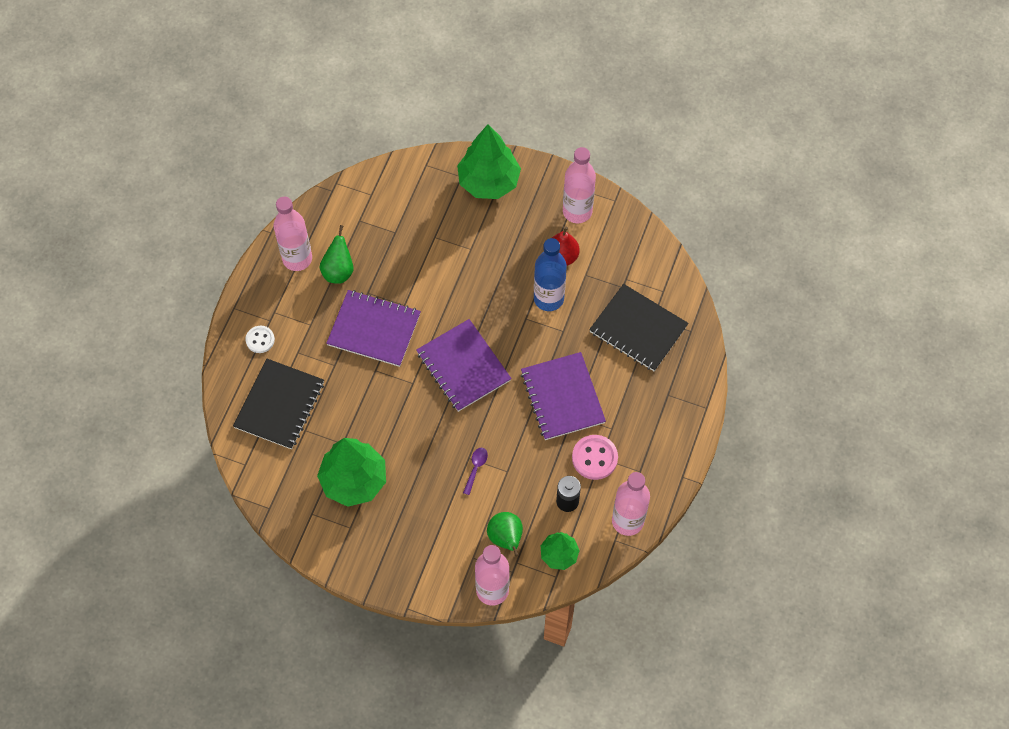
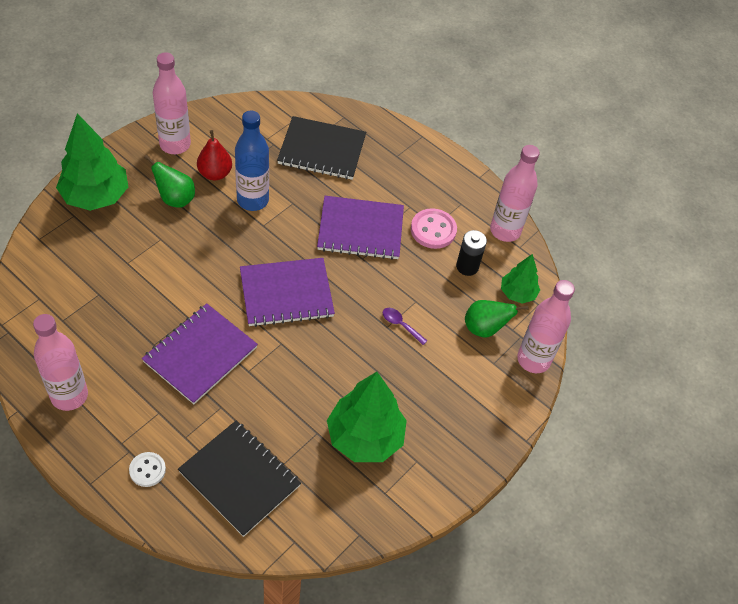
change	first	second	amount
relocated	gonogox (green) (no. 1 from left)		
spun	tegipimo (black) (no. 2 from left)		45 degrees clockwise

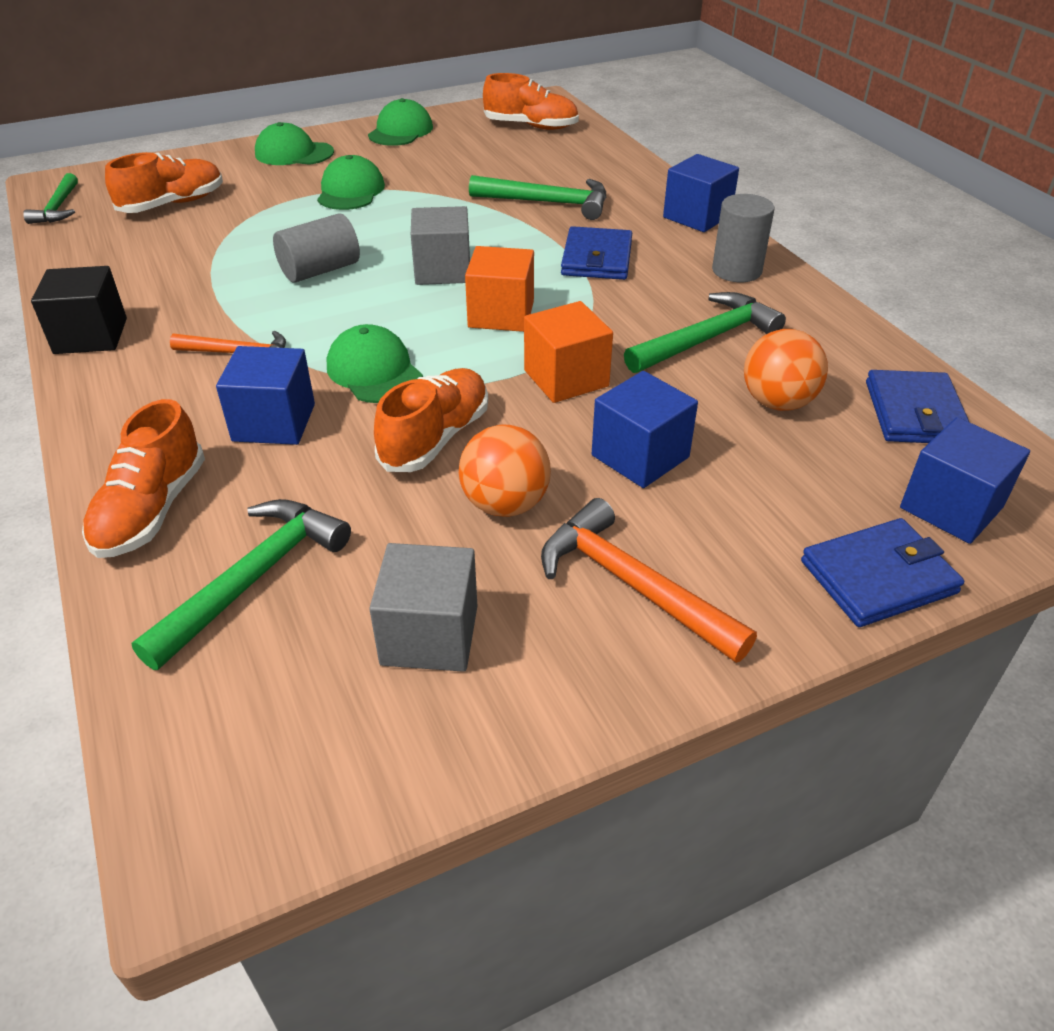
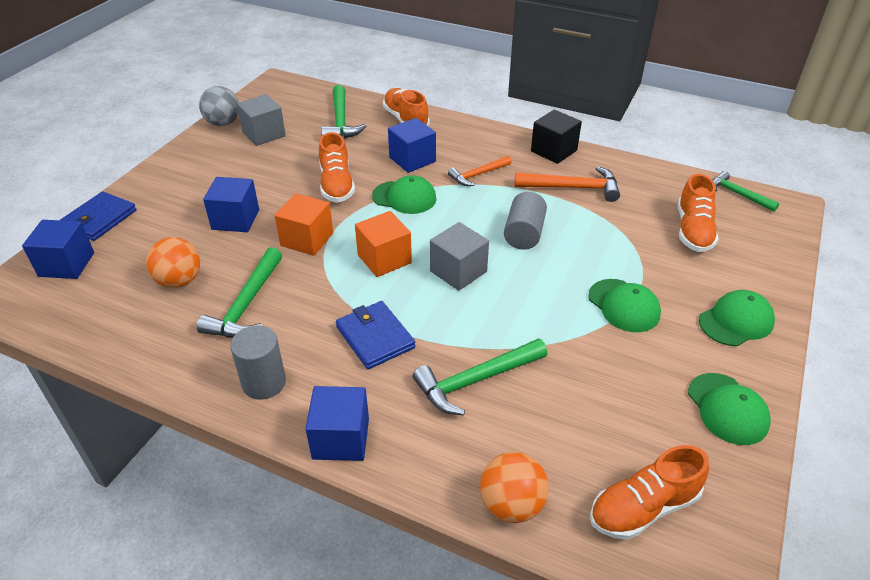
change	first	second	amount
relocated	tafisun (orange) (no. 1 from left in the first image)	tafisun (orange) (no. 2 from left)	
relocated	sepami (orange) (no. 2 from left)		
missing	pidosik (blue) (no. 3 from left)		
appeared		tafisun (grey)	

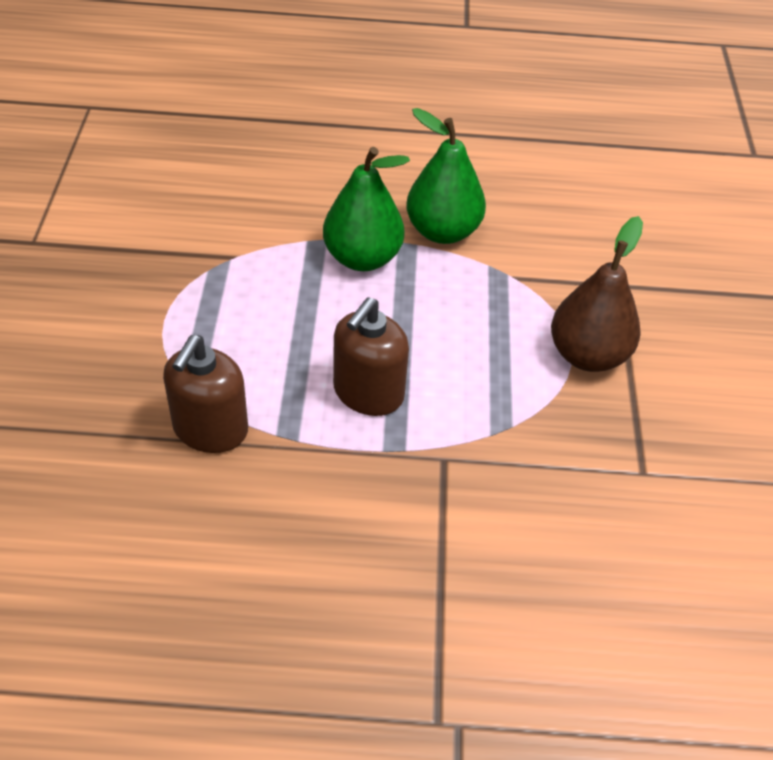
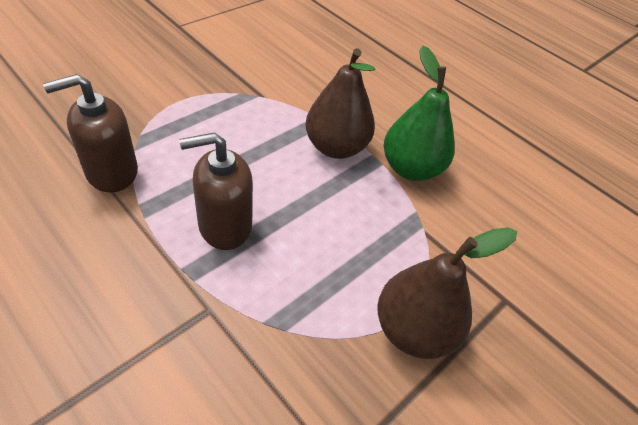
change	first	second	amount
colour	gonogox (green) (no. 1 from left)	gonogox (brown) (no. 1 from left)	

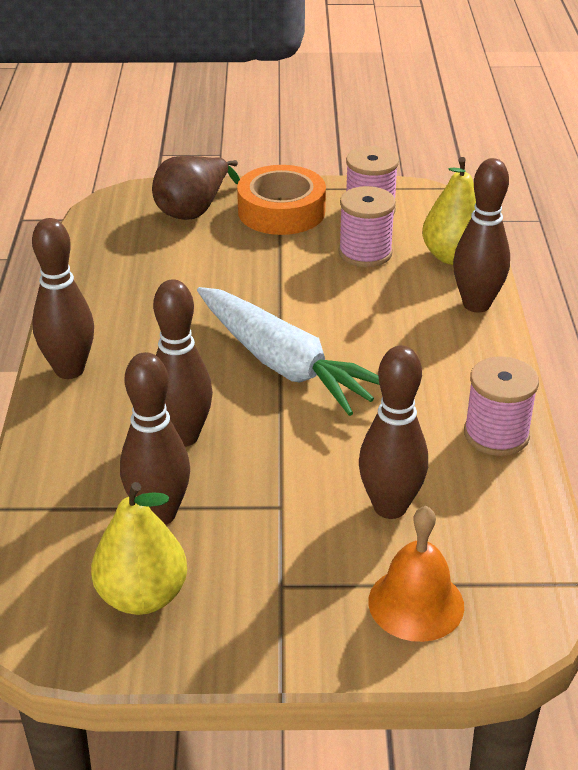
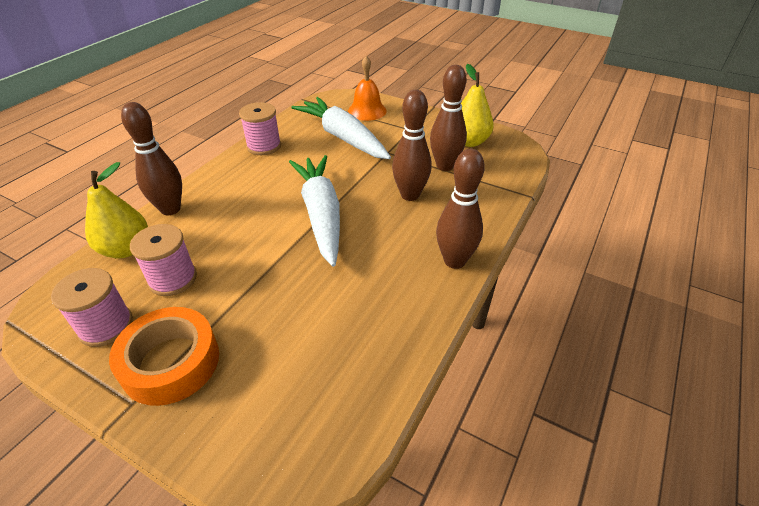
change	first	second	amount
missing	gonogox (brown)		
exchanged	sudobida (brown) (no. 4 from left)	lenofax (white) (no. 2 from left)	

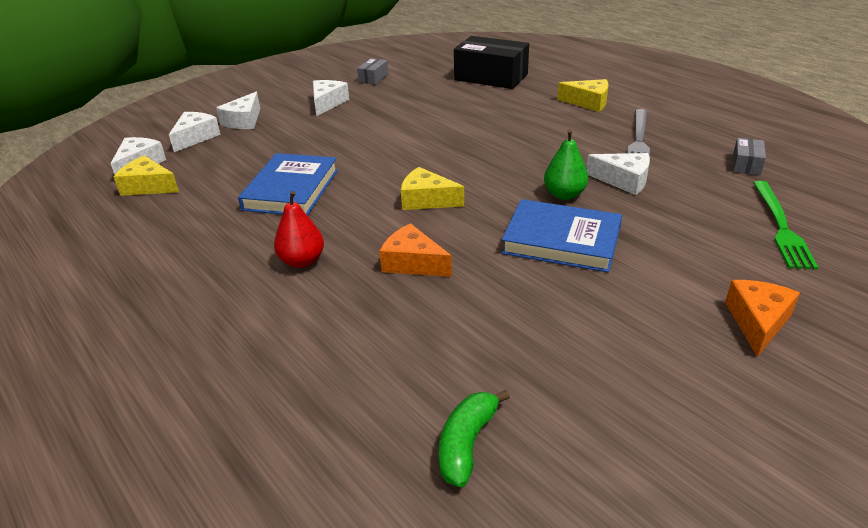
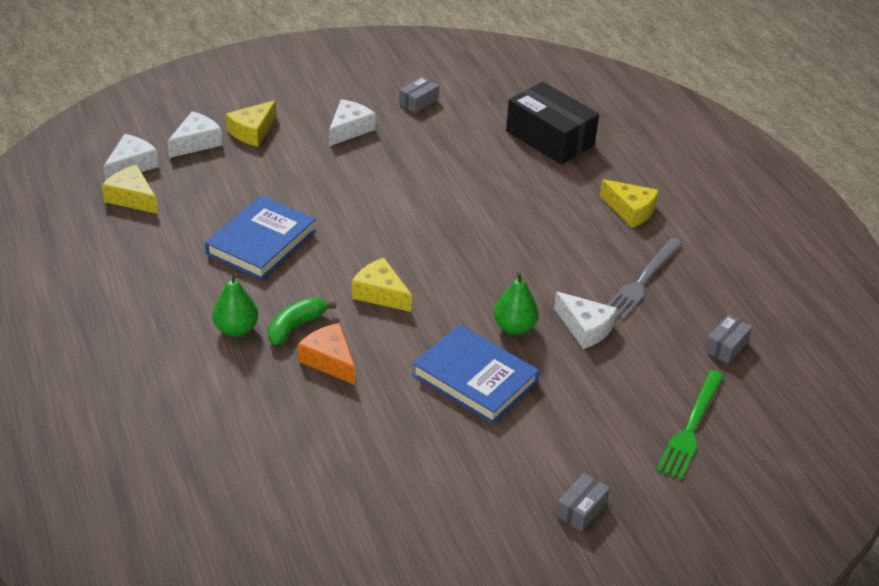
change	first	second	amount
colour	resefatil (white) (no. 3 from left)	resefatil (yellow) (no. 2 from left)	
colour	gonogox (red)	gonogox (green) (no. 1 from left)	
relocated	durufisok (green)		
exchanged	resefatil (orange) (no. 2 from left)	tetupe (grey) (no. 2 from left)	

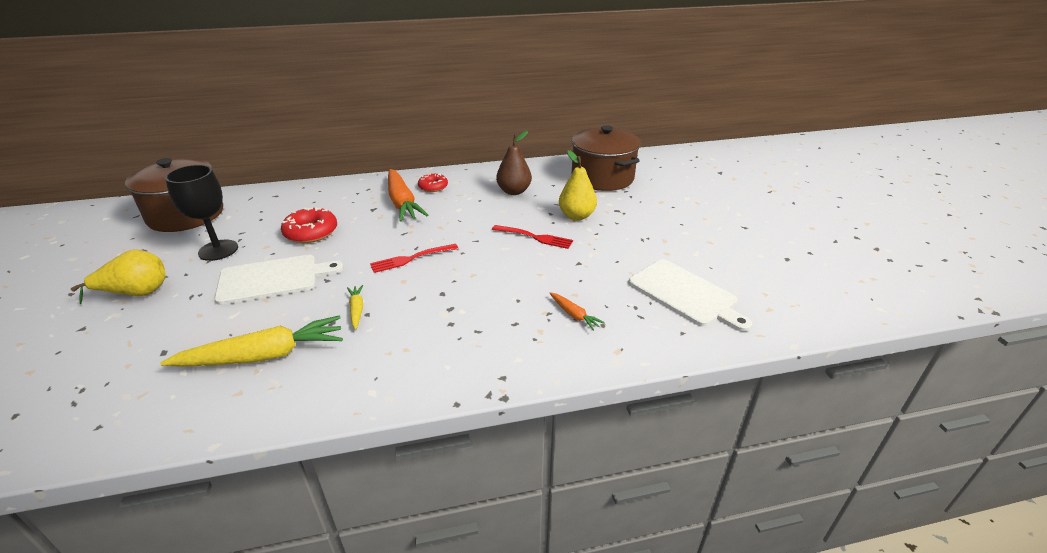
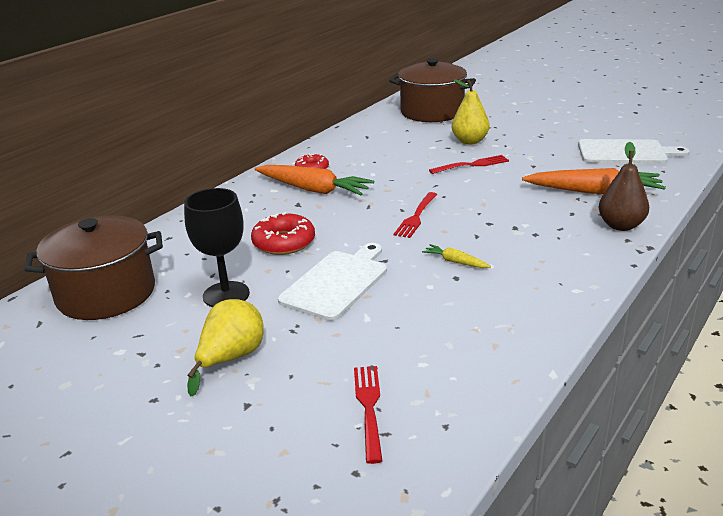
change	first	second	amount
missing	lenofax (yellow) (no. 1 from left)		
relocated	gonogox (brown)		
size	lenofax (orange) (no. 2 from left)		x2.17
appeared		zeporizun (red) (no. 1 from left)	

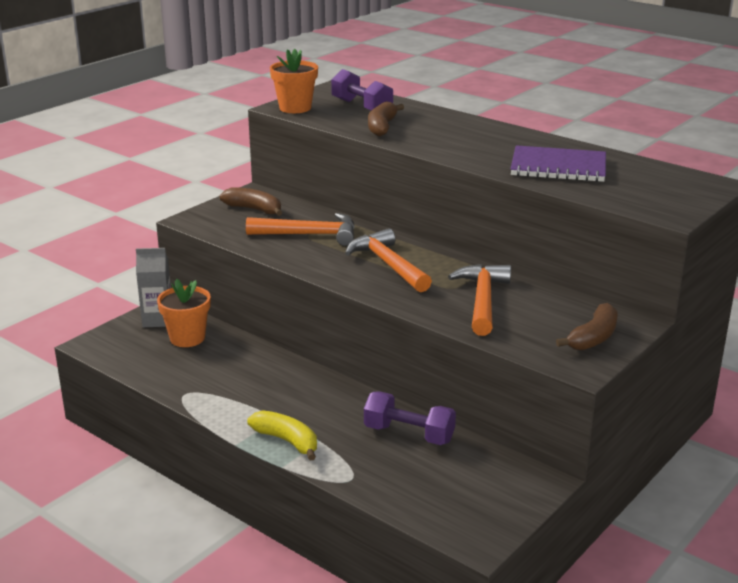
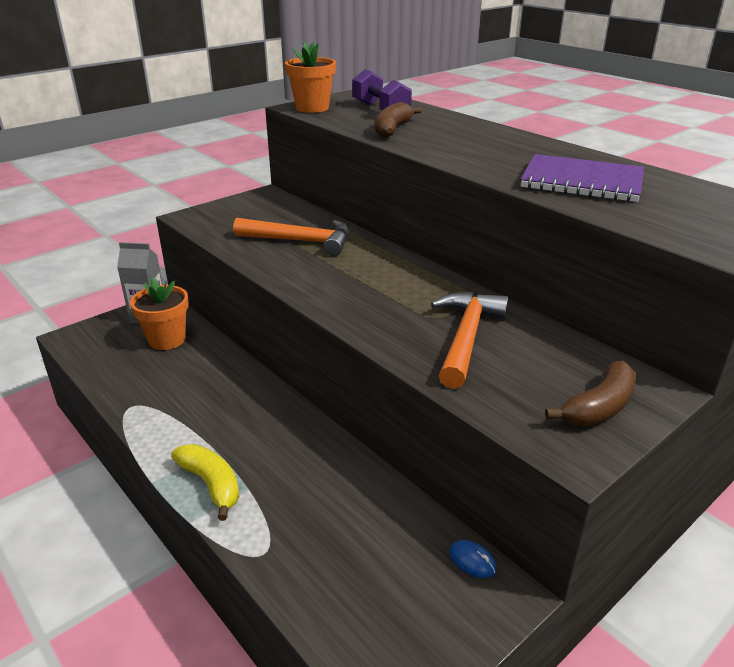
change	first	second	amount
missing	durufisok (brown) (no. 1 from left)		
missing	sepami (orange) (no. 2 from left)		
missing	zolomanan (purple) (no. 2 from left)		
appeared		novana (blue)	

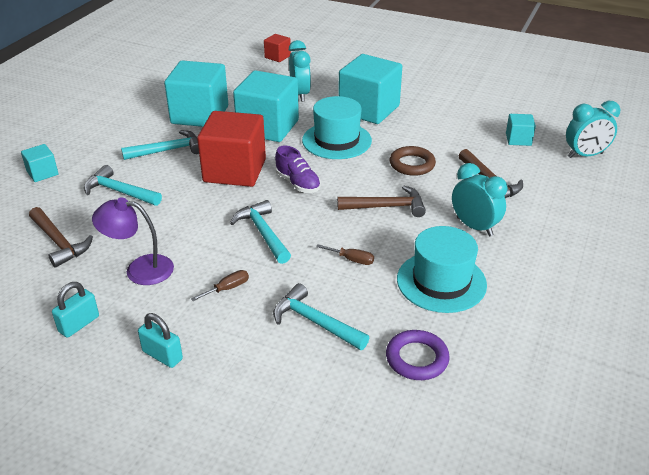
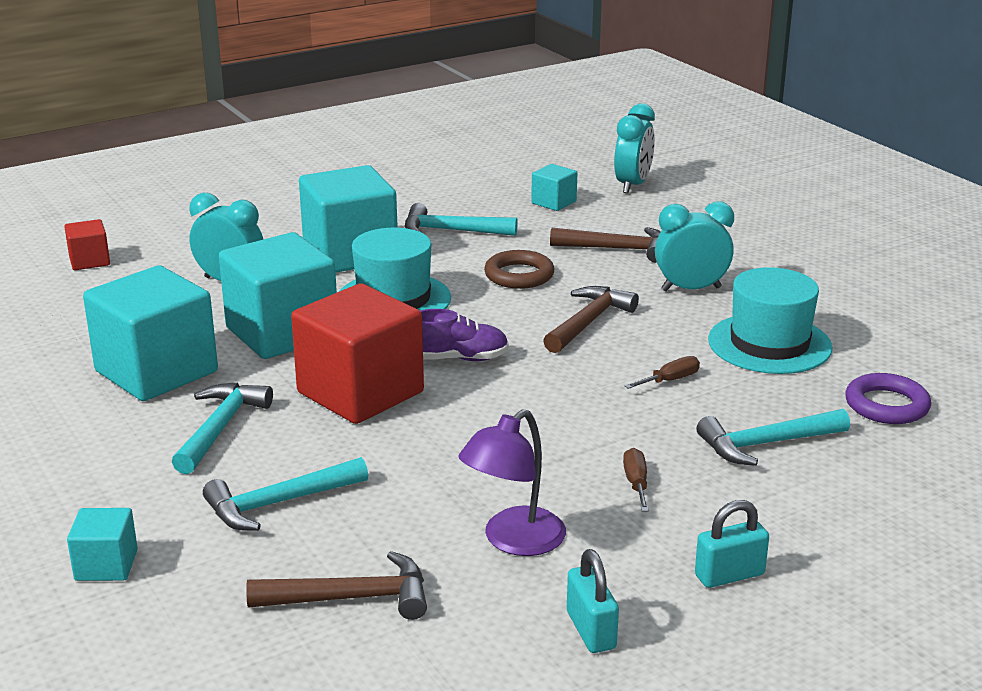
change	first	second	amount
relocated	sepami (turquoise) (no. 3 from left)		

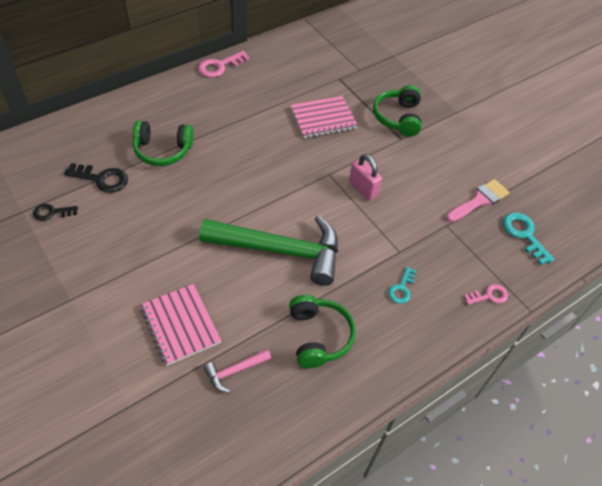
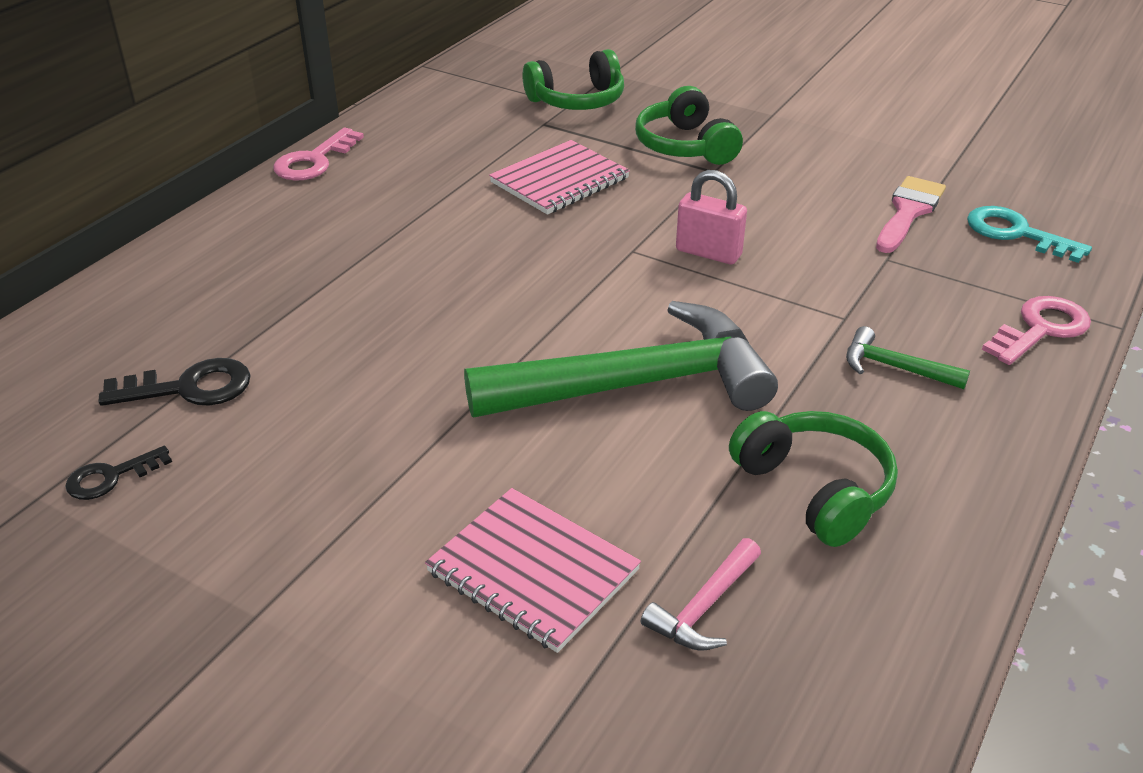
change	first	second	amount
relocated	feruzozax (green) (no. 1 from left)		
exchanged	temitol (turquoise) (no. 1 from left)	sepami (green) (no. 2 from left)	
size	temitol (pink) (no. 2 from left)		x1.55

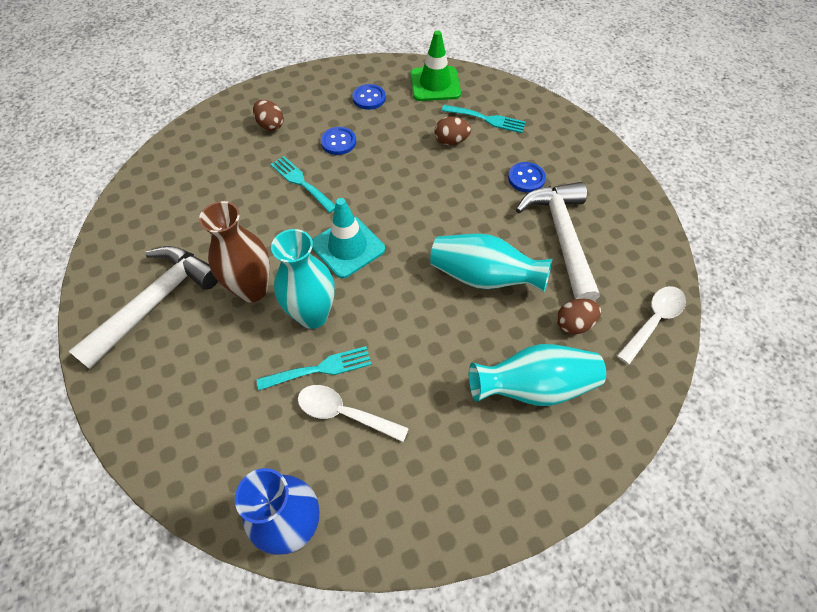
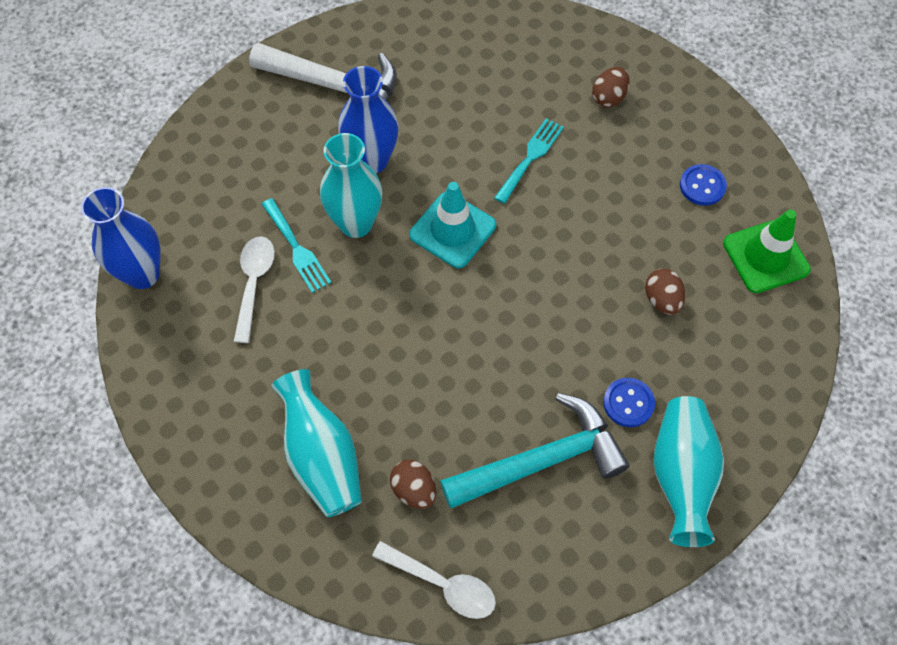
change	first	second	amount
colour	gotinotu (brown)	gotinotu (blue) (no. 2 from left)	
missing	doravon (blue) (no. 1 from left)		
relocated	gotinotu (turquoise) (no. 2 from left in the first image)	gotinotu (turquoise) (no. 3 from left)	
missing	zeporizun (turquoise) (no. 3 from left)		
colour	sepami (white) (no. 2 from left)	sepami (turquoise)	

